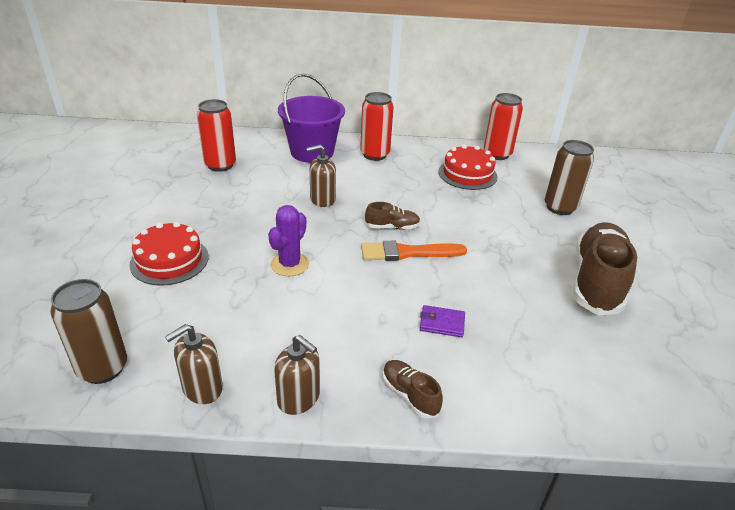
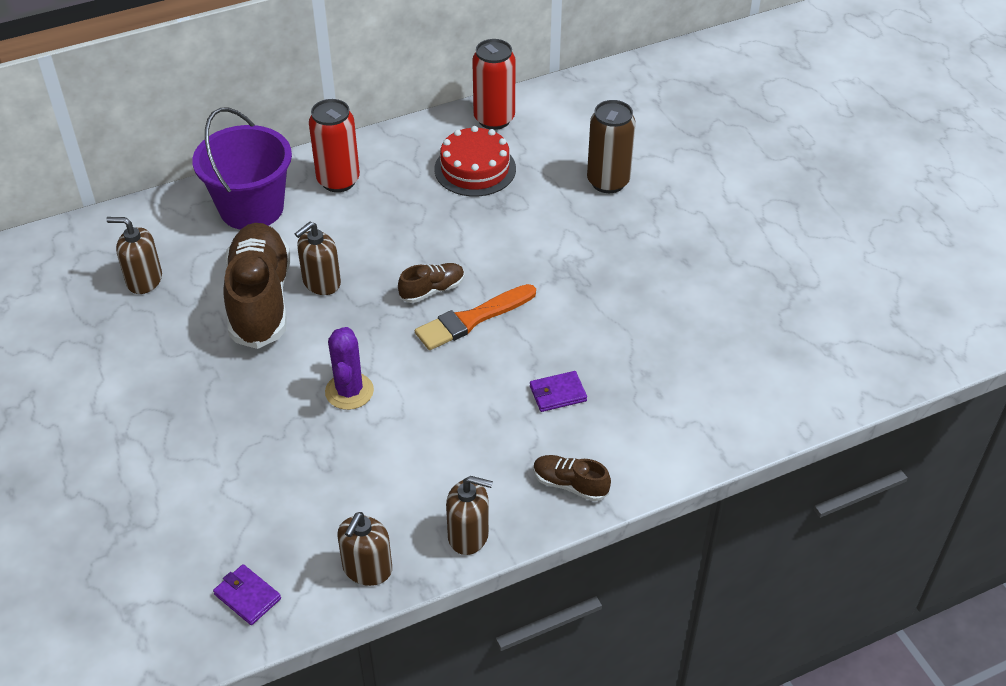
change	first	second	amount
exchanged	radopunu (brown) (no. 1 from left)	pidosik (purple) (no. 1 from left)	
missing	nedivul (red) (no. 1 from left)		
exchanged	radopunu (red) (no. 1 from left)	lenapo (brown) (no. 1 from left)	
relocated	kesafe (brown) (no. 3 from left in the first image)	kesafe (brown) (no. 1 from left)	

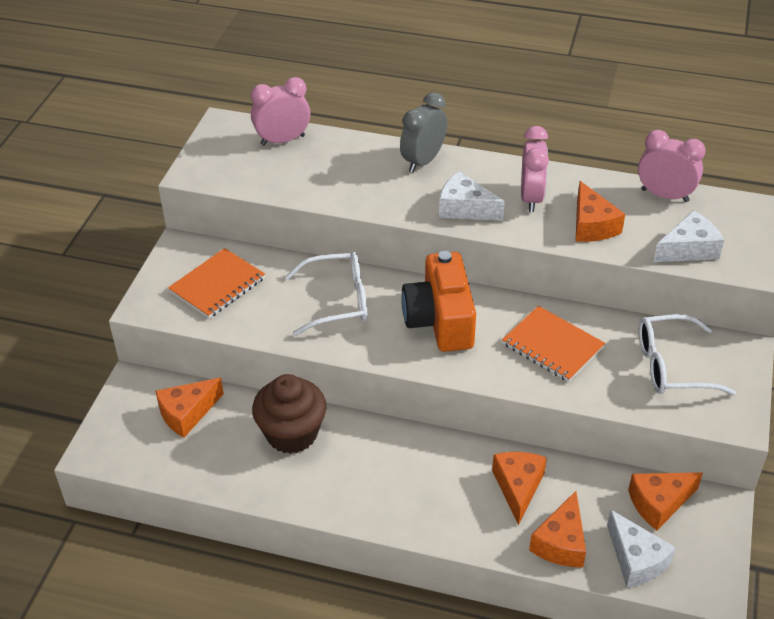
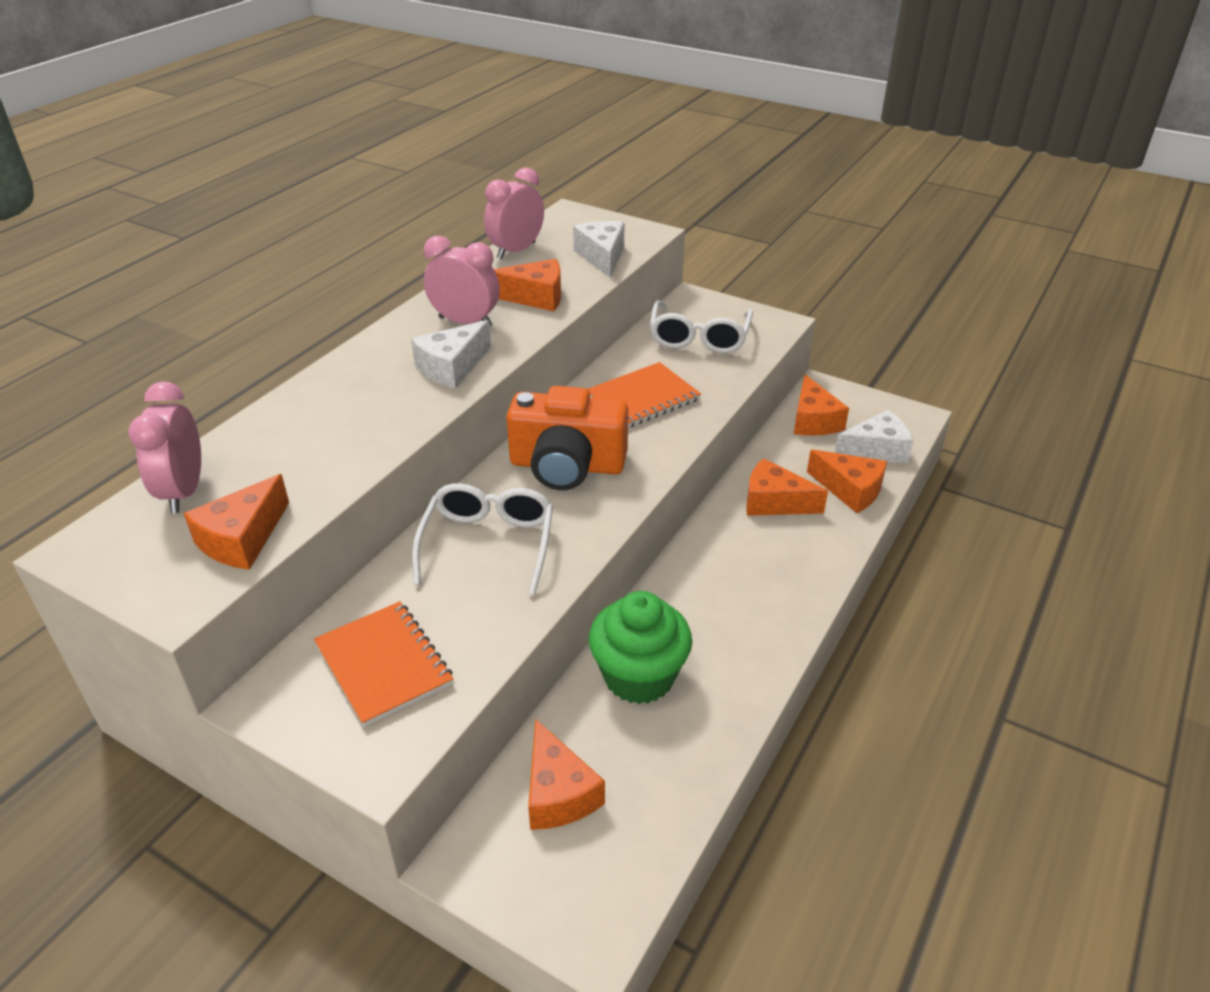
change	first	second	amount
colour	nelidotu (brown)	nelidotu (green)	
missing	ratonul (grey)		
appeared		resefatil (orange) (no. 1 from left)	

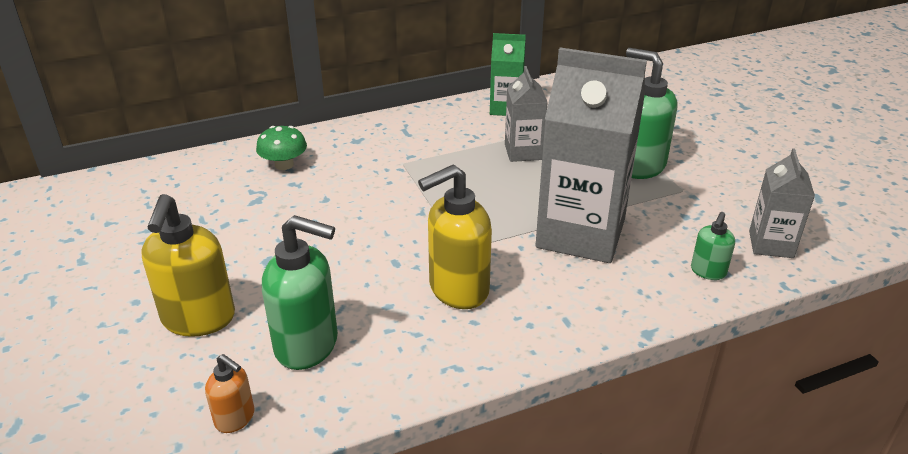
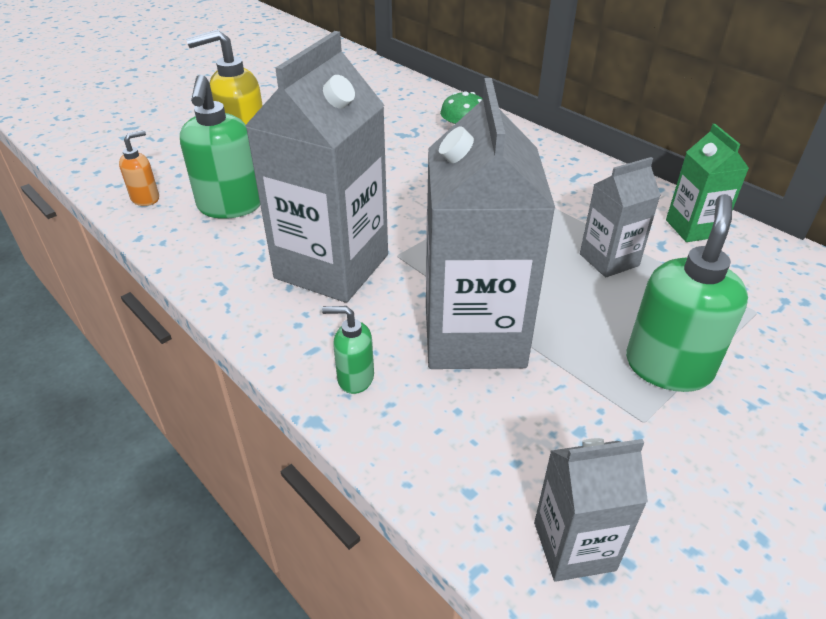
change	first	second	amount
spun	lenapo (orange)		150 degrees counterclockwise
exchanged	lenapo (yellow) (no. 2 from left)	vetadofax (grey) (no. 1 from left)	
relocated	lenapo (green) (no. 3 from left in the first image)	lenapo (green) (no. 2 from left)	

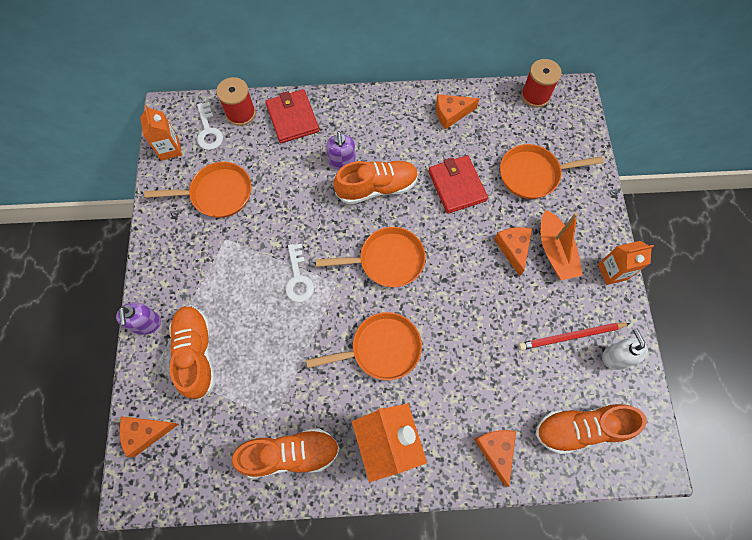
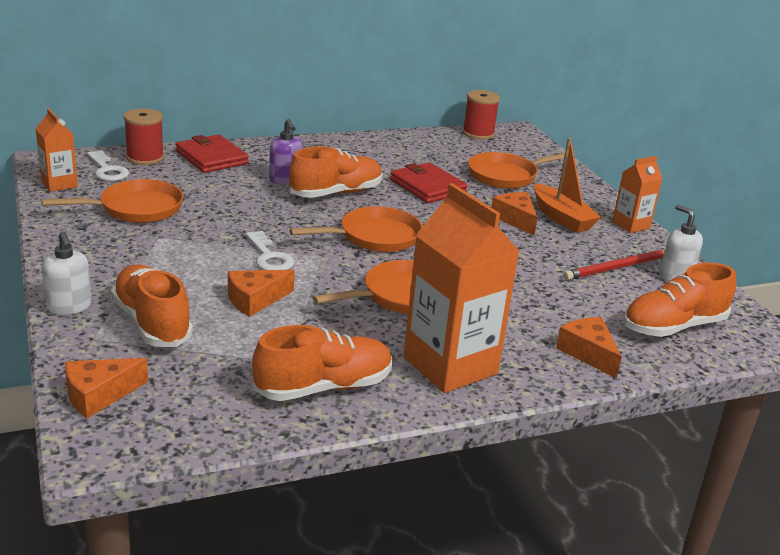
change	first	second	amount
colour	lenapo (purple) (no. 1 from left)	lenapo (white) (no. 1 from left)	
relocated	resefatil (orange) (no. 2 from left)		

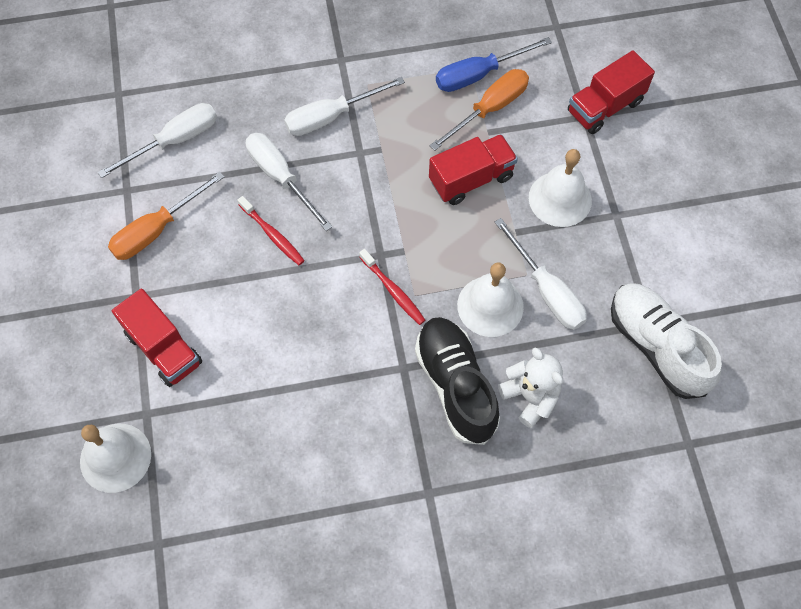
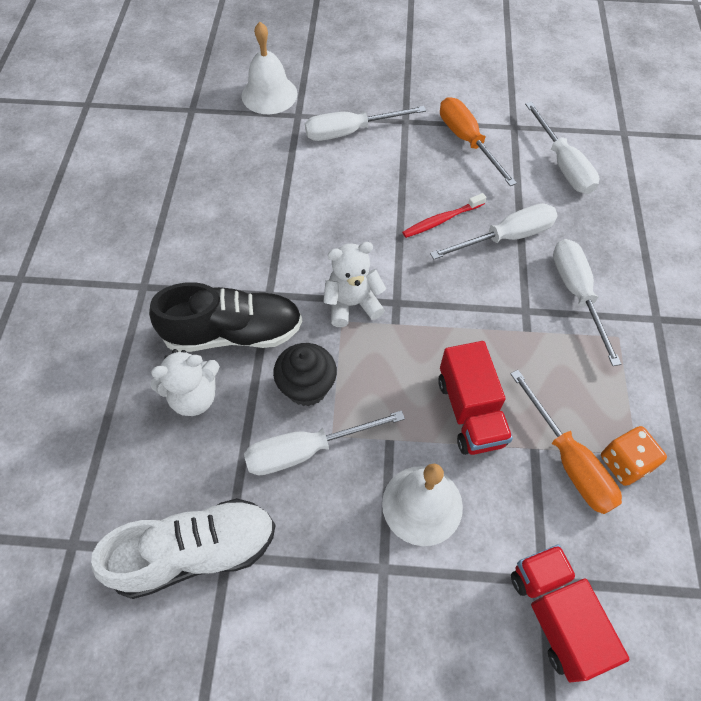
change	first	second	amount
exchanged	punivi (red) (no. 1 from left)	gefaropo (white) (no. 2 from left)	
exchanged	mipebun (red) (no. 2 from left)	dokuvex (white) (no. 2 from left)	
exchanged	gefaropo (blue)	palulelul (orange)	
exchanged	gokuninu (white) (no. 2 from left)	nelidotu (black)	

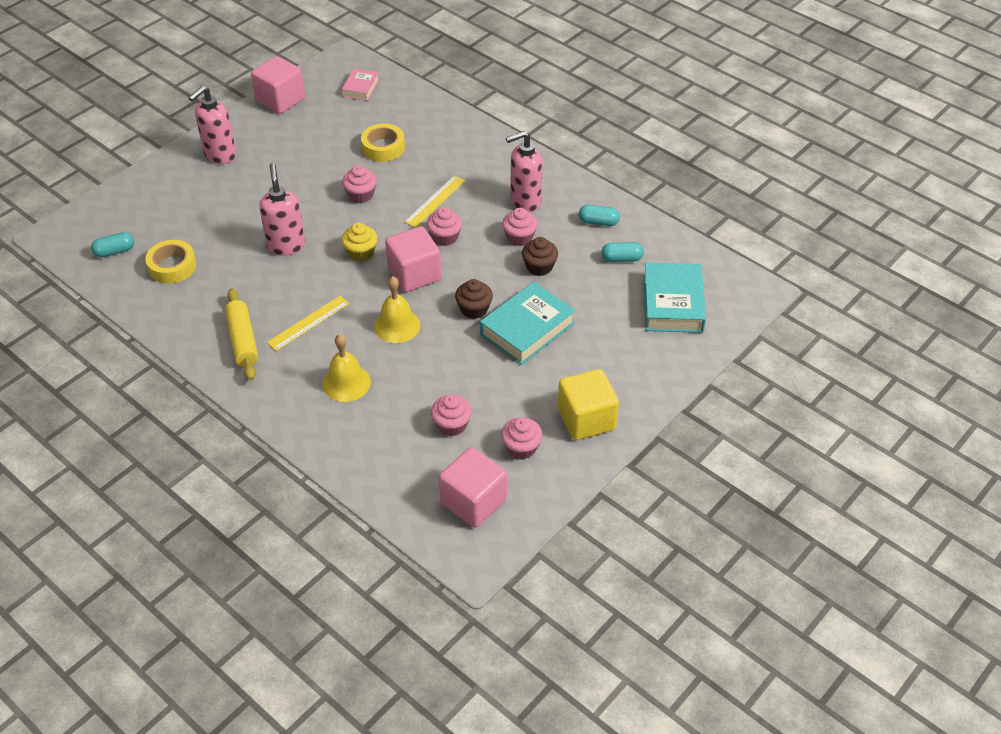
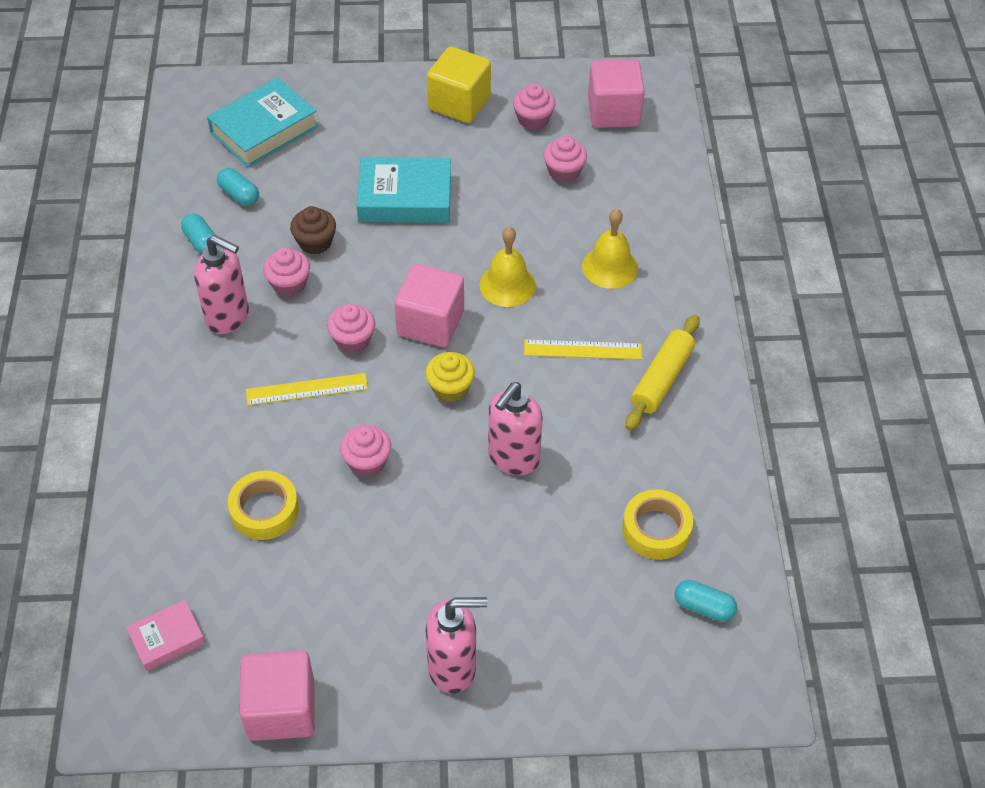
change	first	second	amount
missing	nelidotu (brown) (no. 1 from left)		

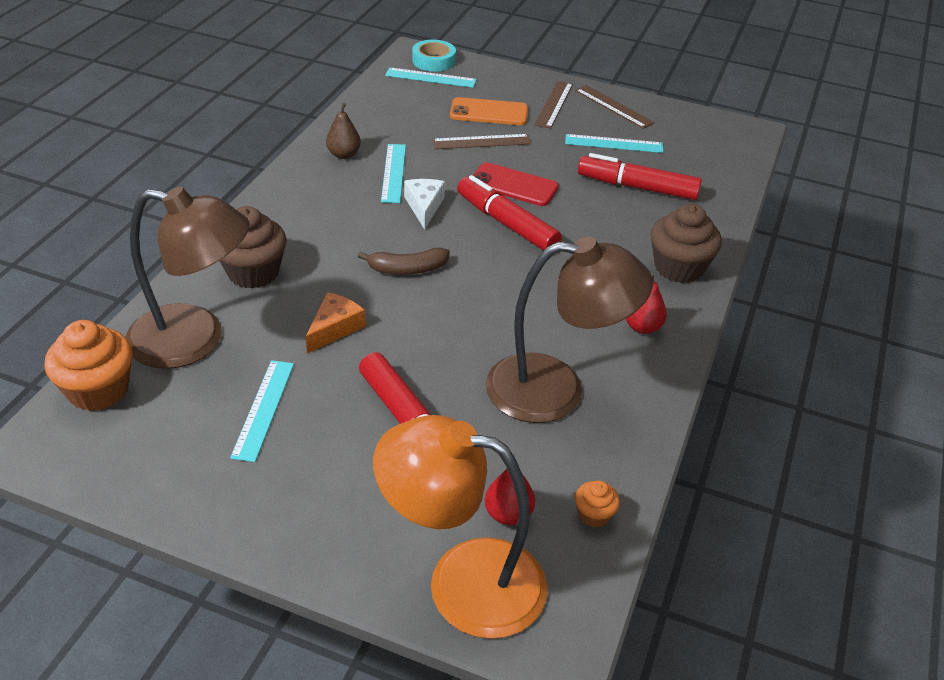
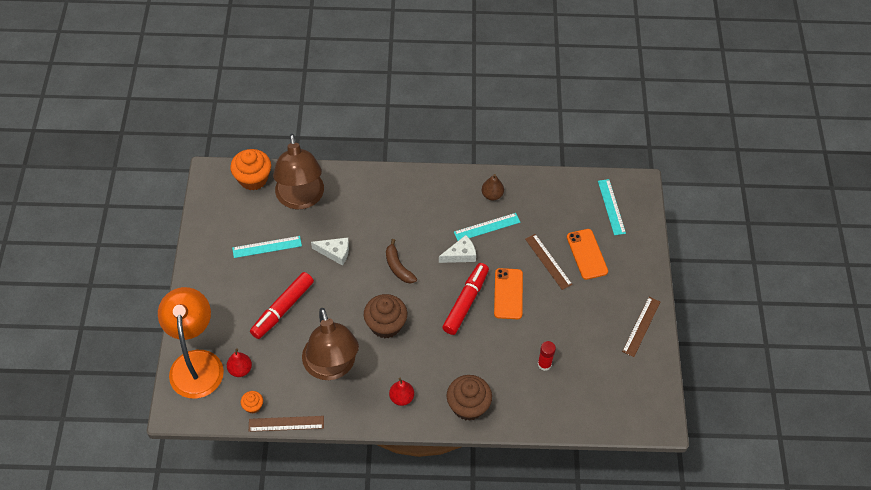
change	first	second	amount
relocated	nelidotu (brown) (no. 1 from left)		
colour	resefatil (orange)	resefatil (white) (no. 1 from left)	
missing	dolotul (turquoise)		
colour	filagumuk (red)	filagumuk (orange) (no. 1 from left)	
relocated	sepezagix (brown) (no. 2 from left in the first image)	sepezagix (brown) (no. 1 from left)	
missing	sepezagix (turquoise) (no. 4 from left)		
exchanged	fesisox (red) (no. 3 from left)	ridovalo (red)	

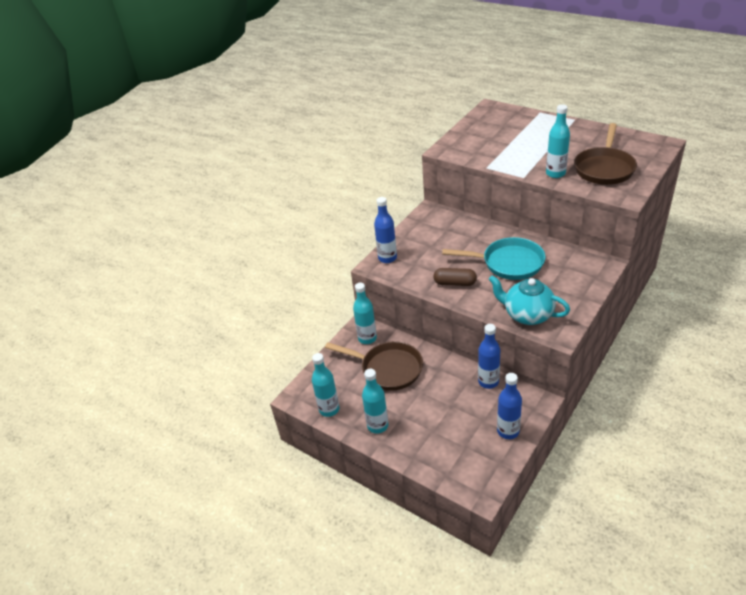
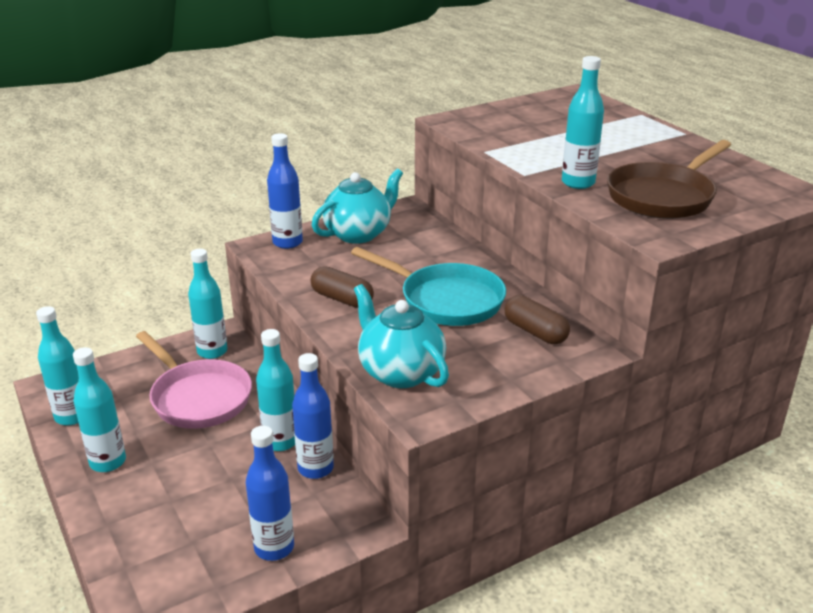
change	first	second	amount
colour	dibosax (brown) (no. 1 from left)	dibosax (pink)	
appeared		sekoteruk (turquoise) (no. 4 from left)	
appeared		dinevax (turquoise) (no. 1 from left)	
appeared		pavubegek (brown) (no. 2 from left)	

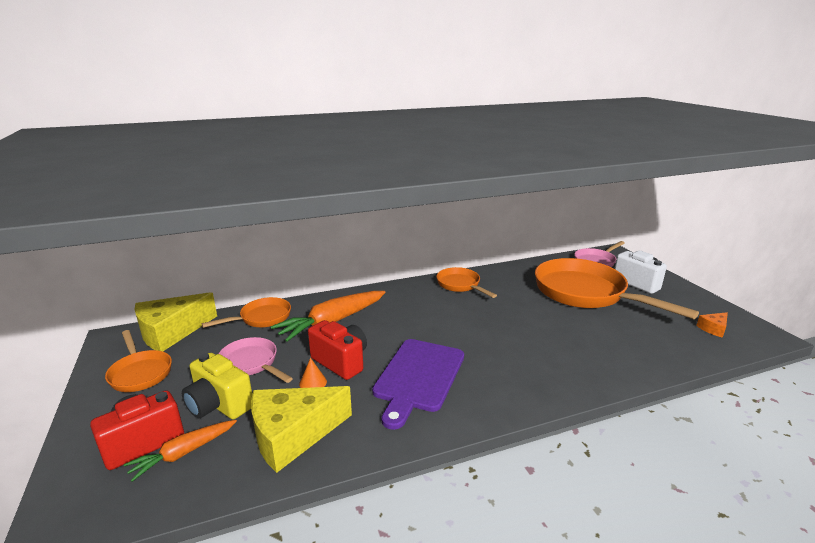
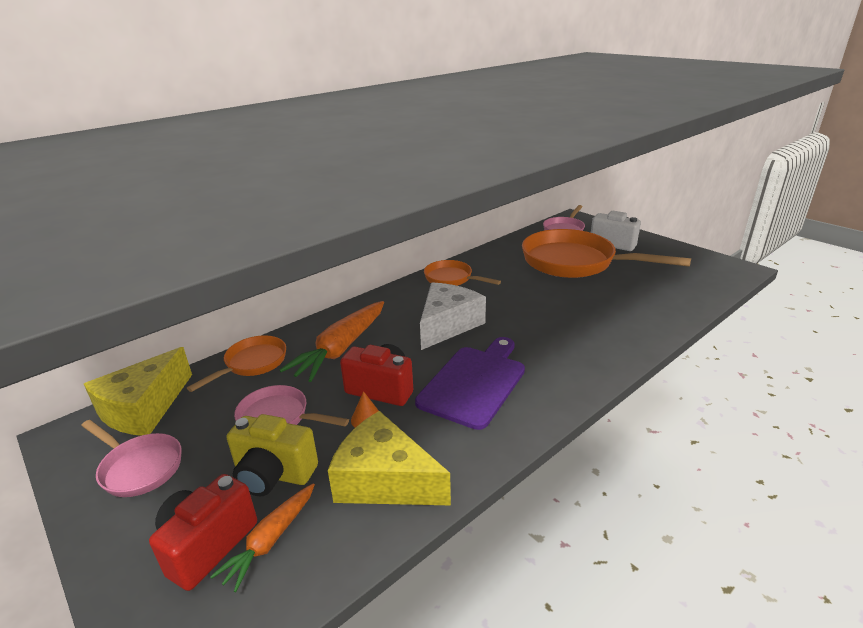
change	first	second	amount
colour	dibosax (orange) (no. 1 from left)	dibosax (pink) (no. 1 from left)	
spun	resefatil (yellow) (no. 2 from left)		75 degrees clockwise
spun	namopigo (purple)		150 degrees counterclockwise
missing	resefatil (orange)		
appeared		resefatil (white)	

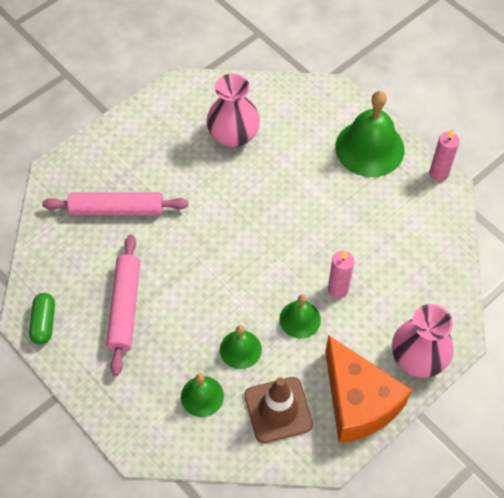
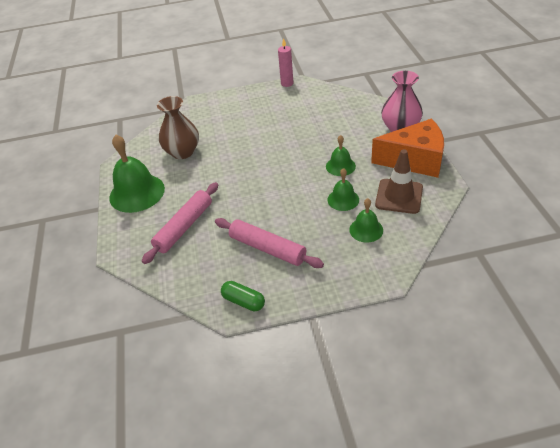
change	first	second	amount
colour	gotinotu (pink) (no. 1 from left)	gotinotu (brown)	
missing	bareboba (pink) (no. 1 from left)		
relocated	gokuninu (green) (no. 4 from left in the first image)	gokuninu (green) (no. 1 from left)	

